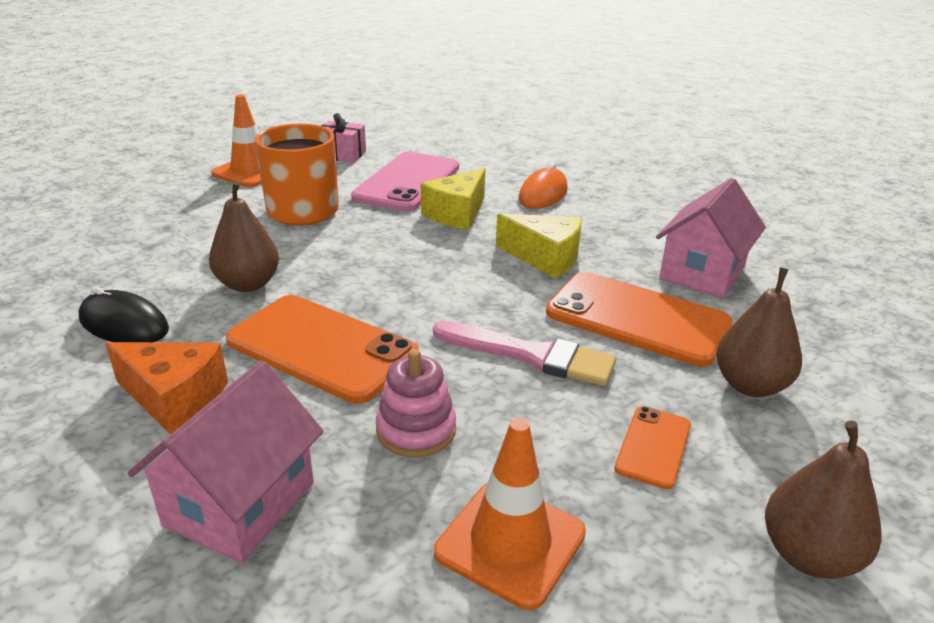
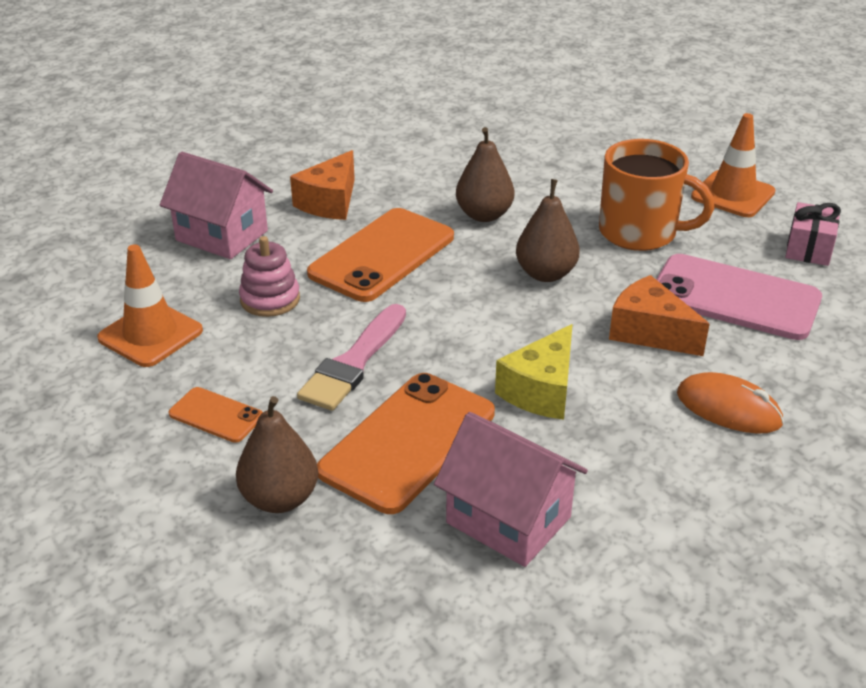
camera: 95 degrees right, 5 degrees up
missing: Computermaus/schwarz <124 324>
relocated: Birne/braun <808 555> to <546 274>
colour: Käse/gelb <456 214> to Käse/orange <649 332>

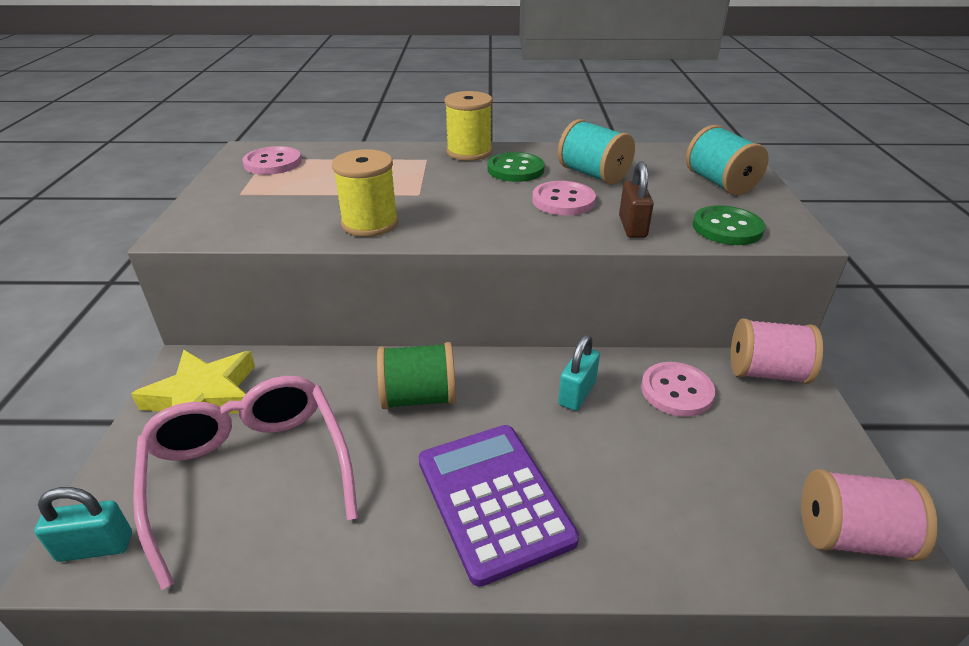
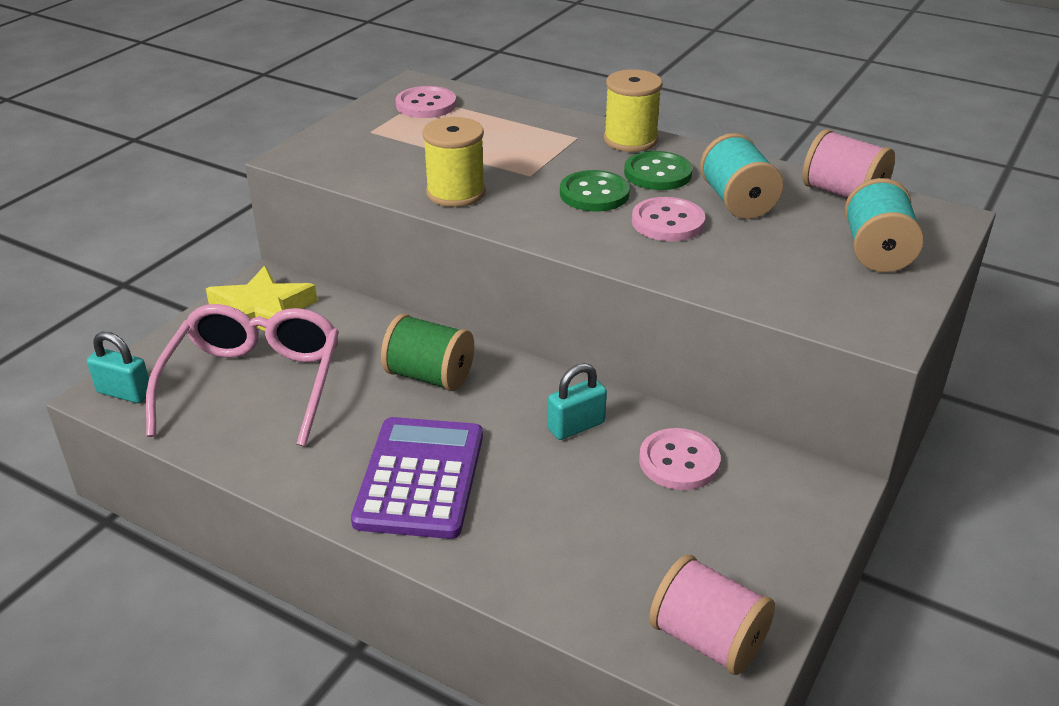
camera: 30 degrees right, 0 degrees up
missing: Vorhängeschloss/braun <632 227>
relocated: Knopf/grün <727 228> to <594 194>; Garnrolle/rosa <766 373> to <842 194>

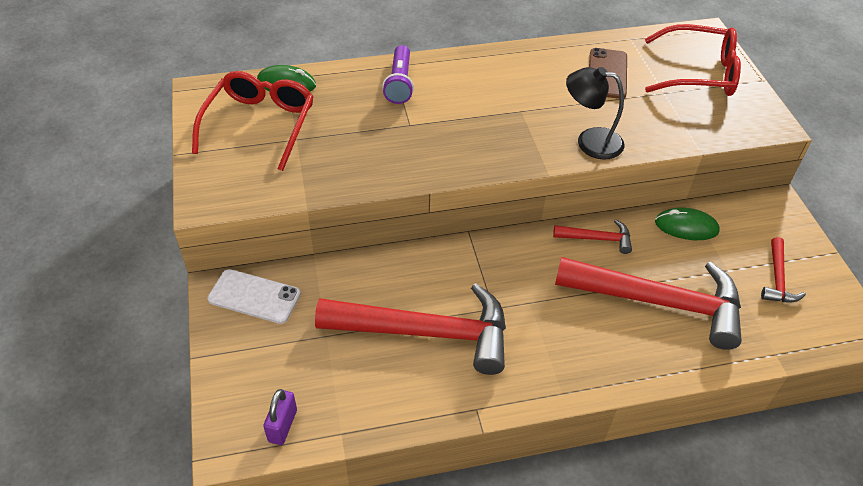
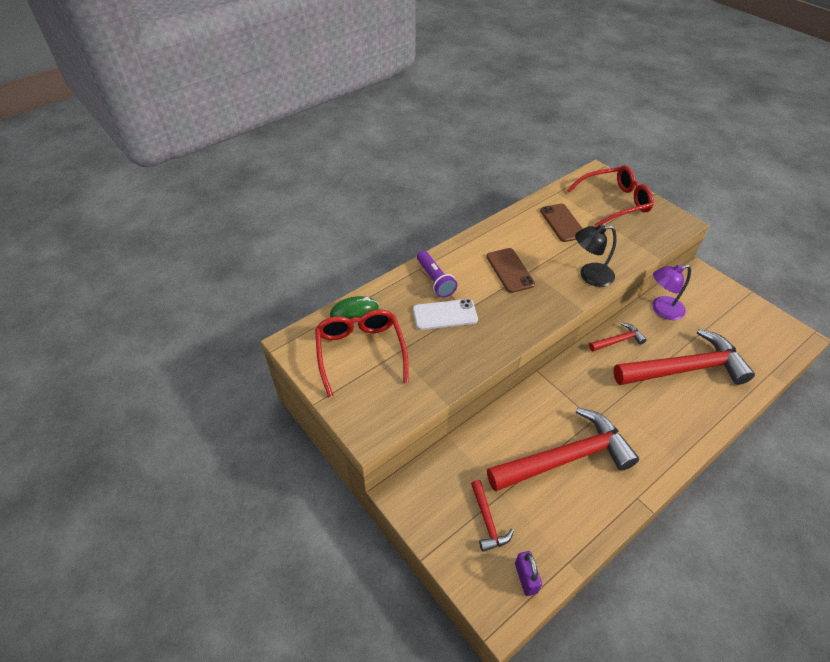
camera: 25 degrees left, 0 degrees up
appeared: Handy/braun <510 270>
relocated: Handy/weiß <254 296> to <445 315>; Hammer/rot <777 279> to <487 521>
exchanged: Computermaus/grün <686 227> to Lampe/lila <661 310>

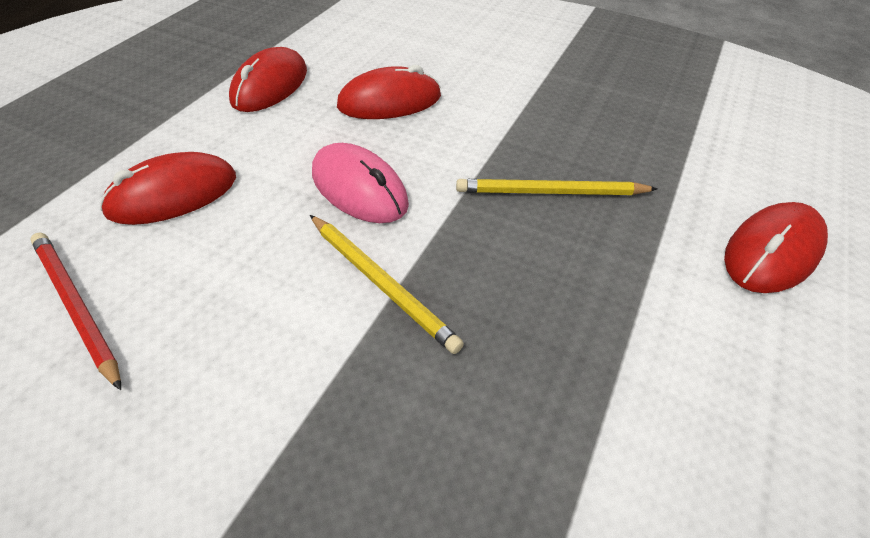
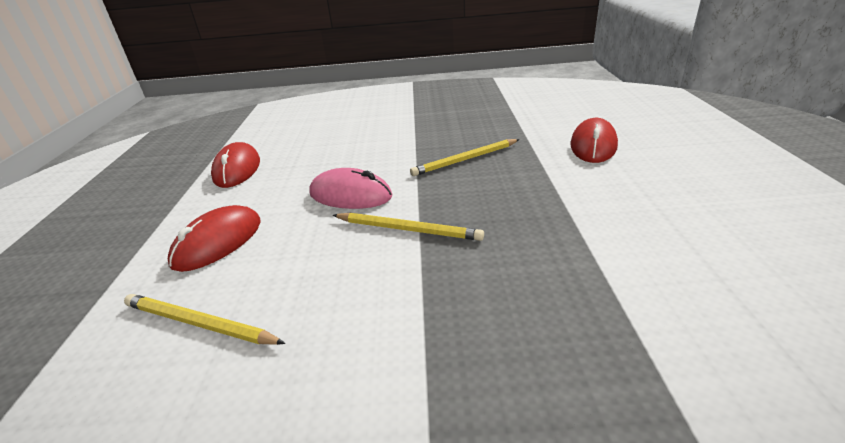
camera: 25 degrees left, 15 degrees down
missing: Computermaus/rot <389 101>
colour: Bleistift/rot <76 306> to Bleistift/gelb <199 323>

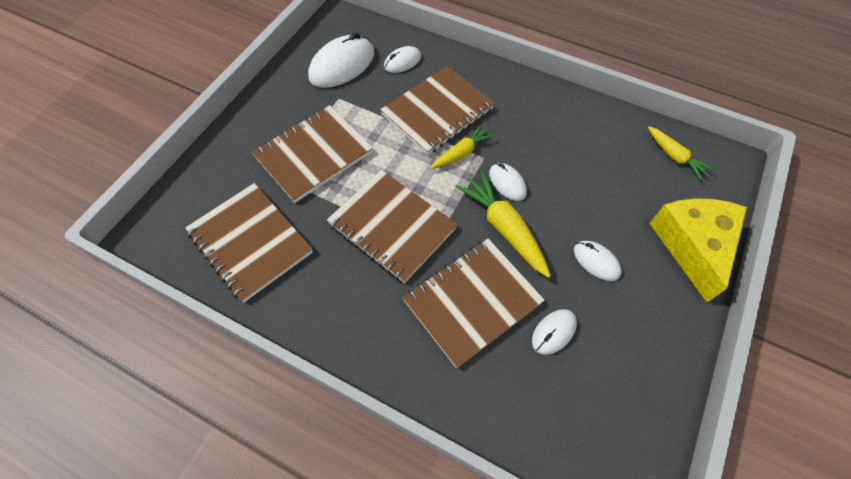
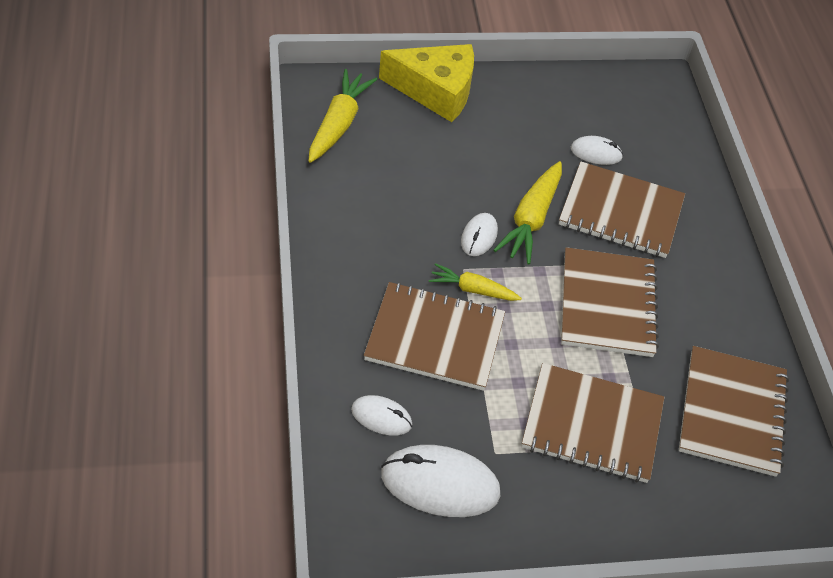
camera: 130 degrees left, 10 degrees down
missing: Computermaus/weiß <596 261>
spun: Käse/gelb <693 246> = <436 91> 135 degrees counterclockwise
size: Karotte/gelb <675 157> = <339 123> x1.61

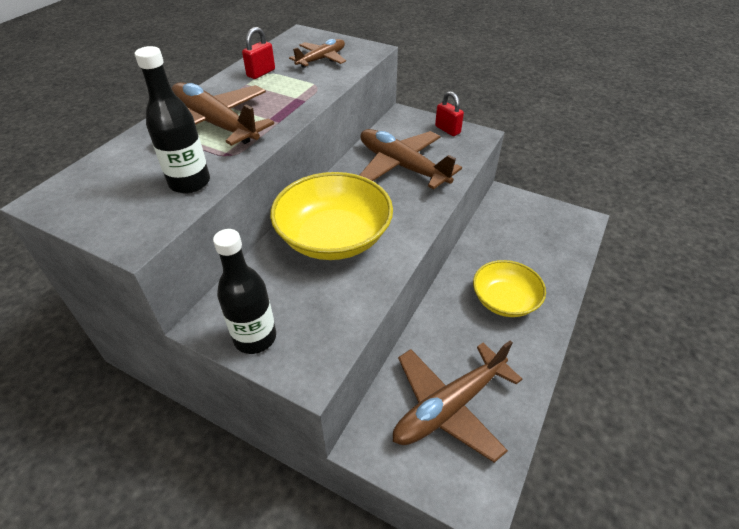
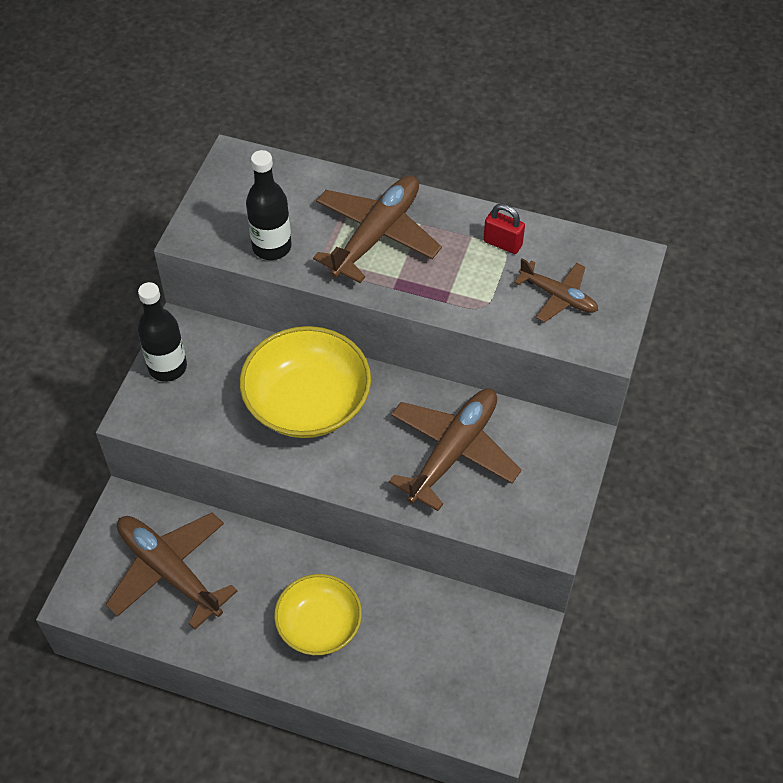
camera: 80 degrees right, 10 degrees up
missing: Vorhängeschloss/rot <447 130>

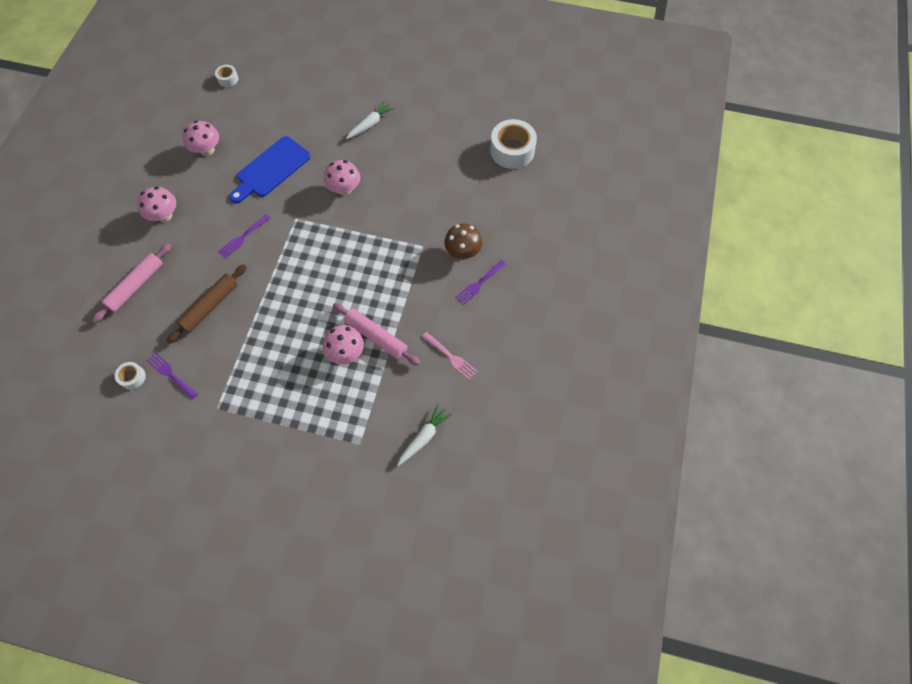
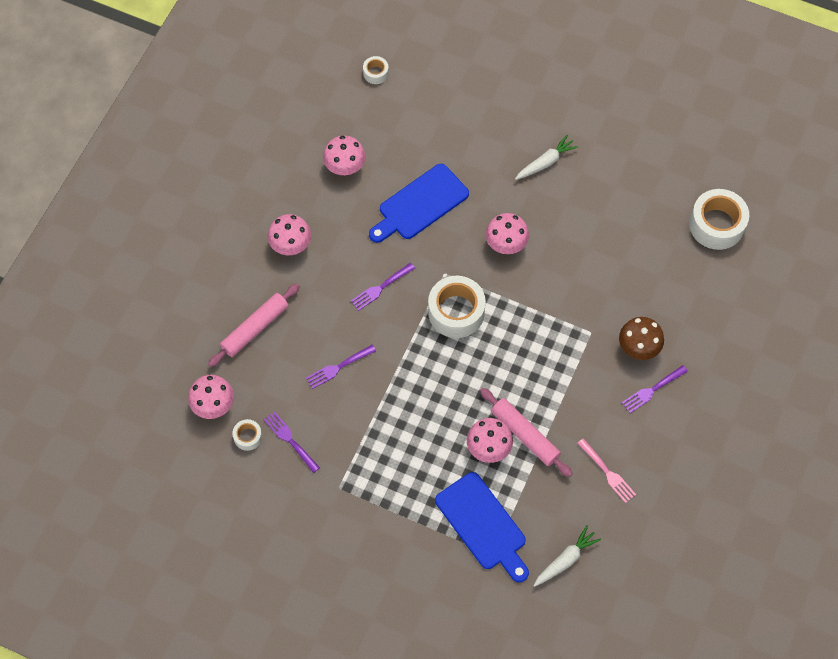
camera: 10 degrees right, 0 degrees up
appeared: Pilz/rosa <213 405>; Klebeband/weiß <456 312>; Schneidebrett/blau <483 525>
exchanged: Nudelholz/braun <210 306> to Gabel/lila <338 367>

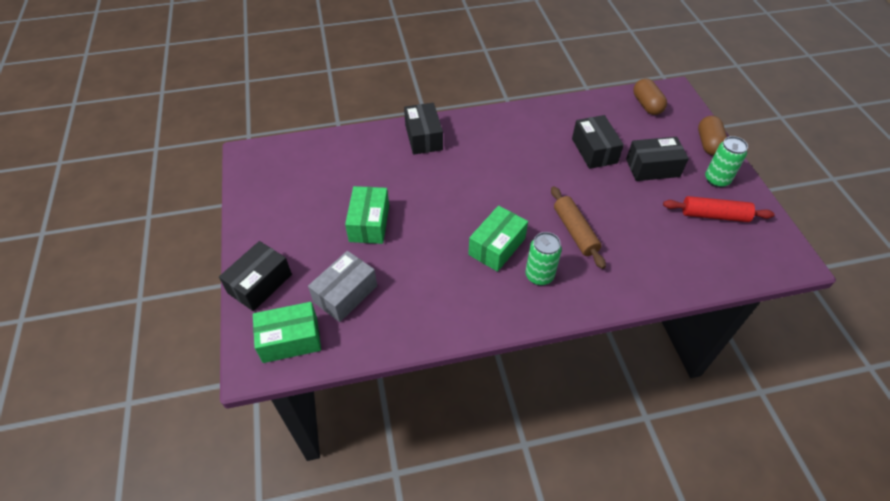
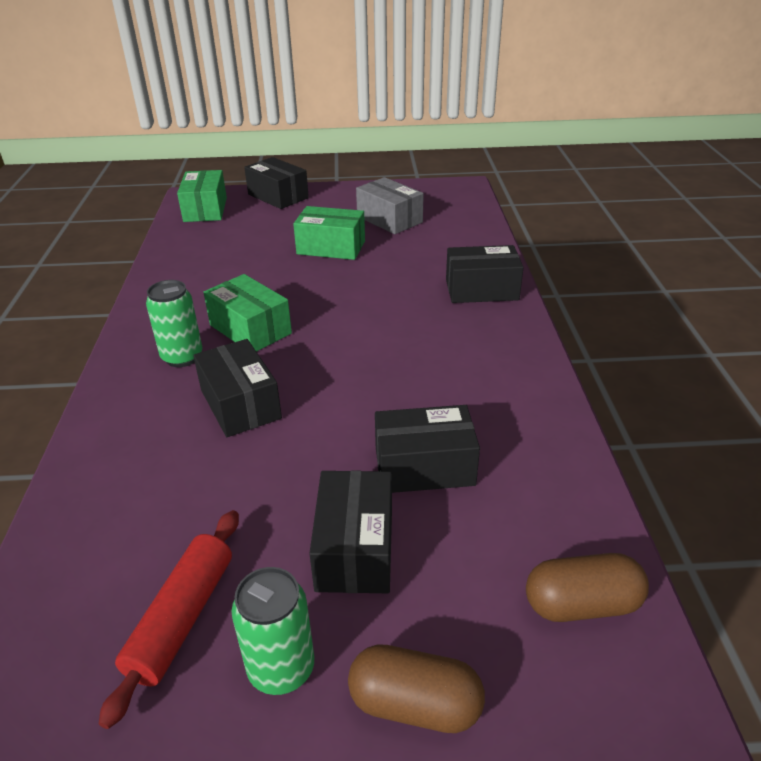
camera: 100 degrees right, 15 degrees down
relocated: Schachtel/grau <345 294> to <389 219>
exchanged: Nudelholz/braun <575 231> to Schachtel/schwarz <240 404>

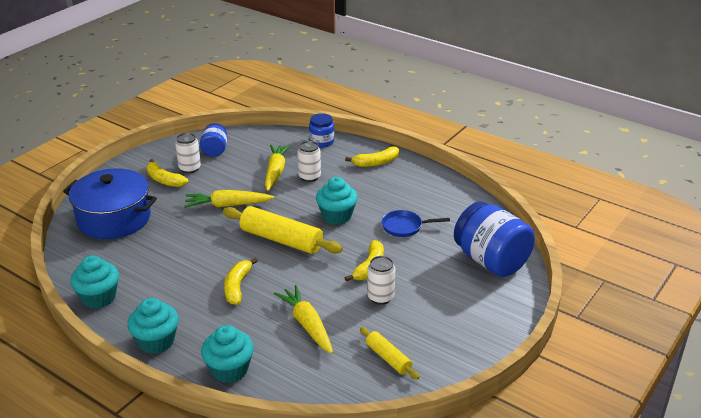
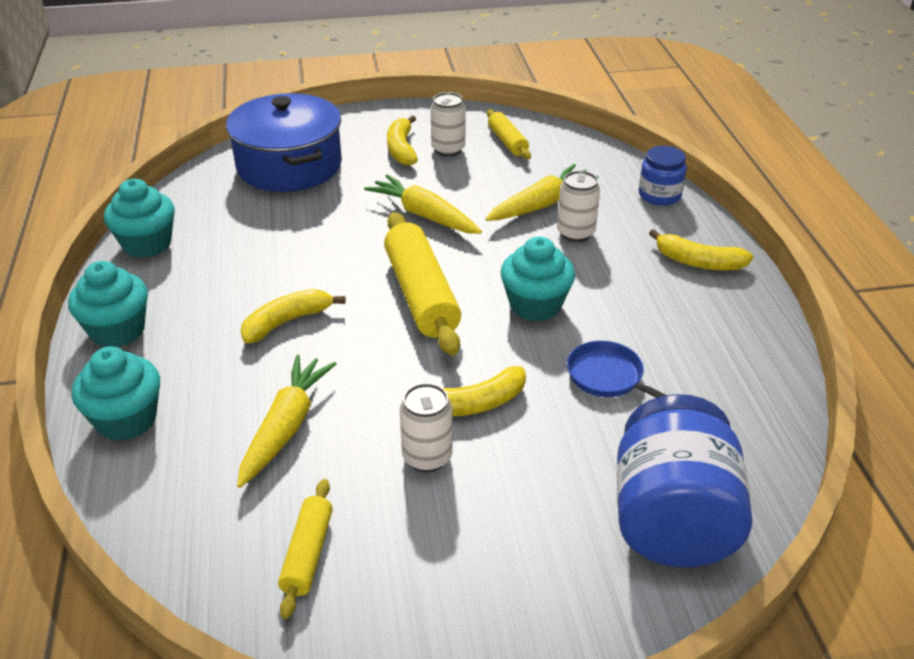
camera: 45 degrees right, 5 degrees up
exchanged: Einmachglas/blau <215 150> to Nudelholz/gelb <507 142>

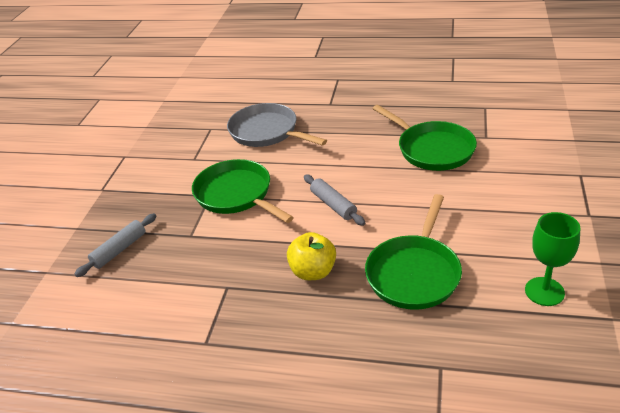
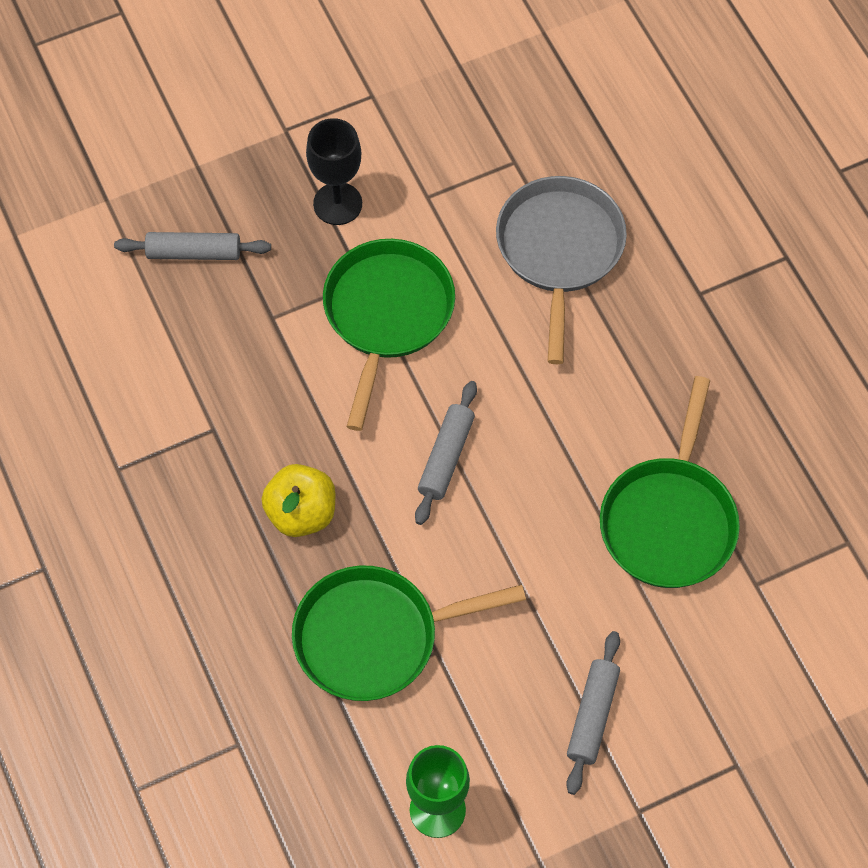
camera: 50 degrees right, 25 degrees up
appeared: Kelch/schwarz <337 204>; Nudelholz/grau <592 716>

